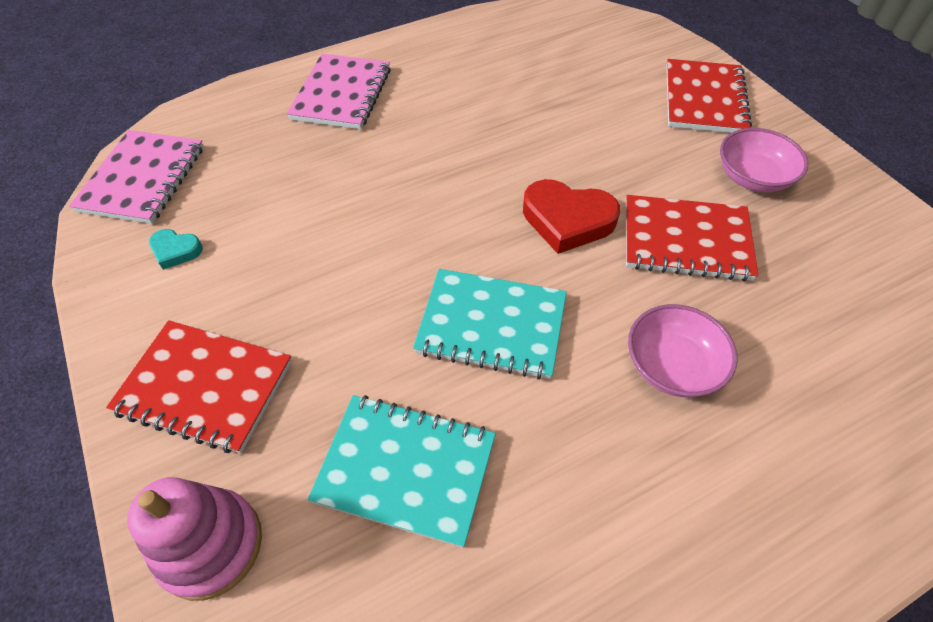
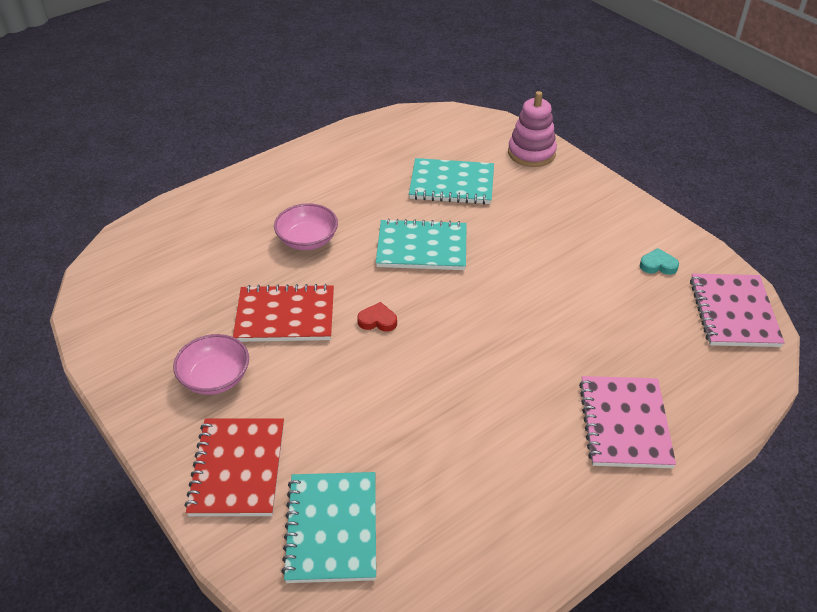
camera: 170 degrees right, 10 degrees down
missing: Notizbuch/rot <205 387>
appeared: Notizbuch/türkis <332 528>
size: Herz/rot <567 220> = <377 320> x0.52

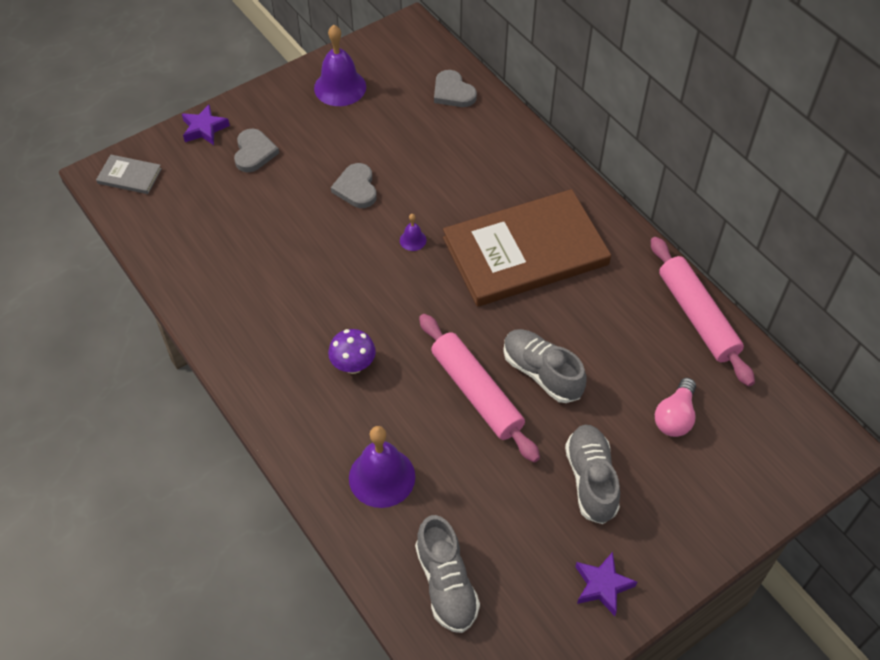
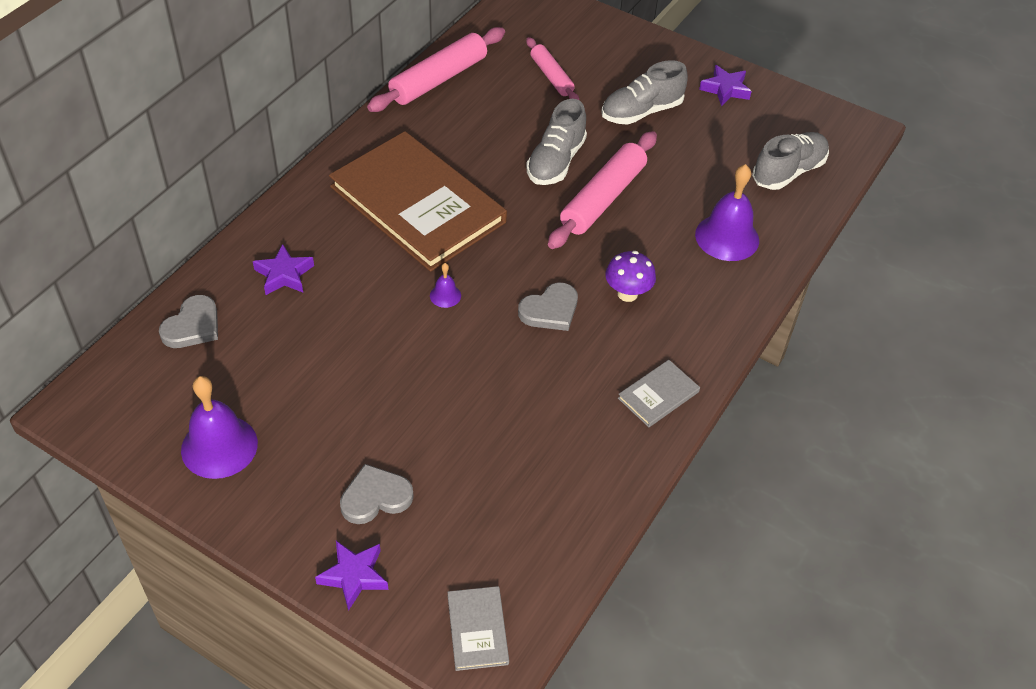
camera: 115 degrees left, 5 degrees down
appeared: Stern/lila <284 275>; Buch/grau <658 395>
relocated: Herz/grau <356 188> to <550 310>
exchanged: Glühbirne/rosa <675 417> to Nudelholz/rosa <551 76>

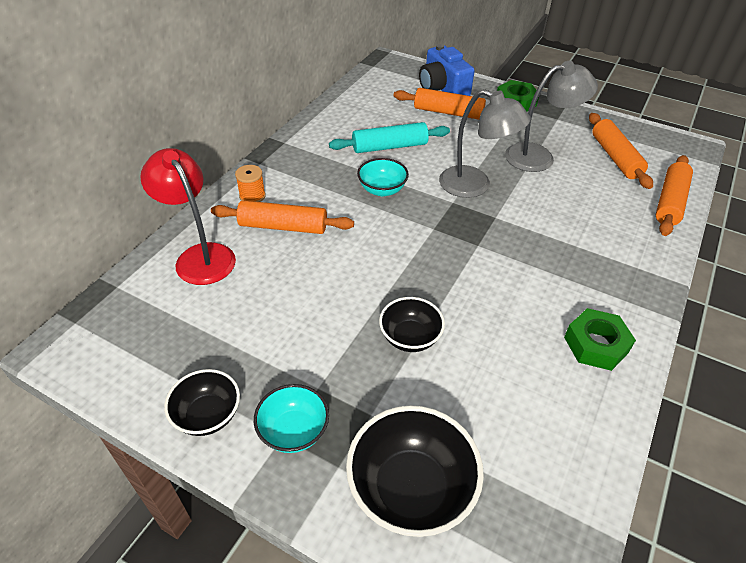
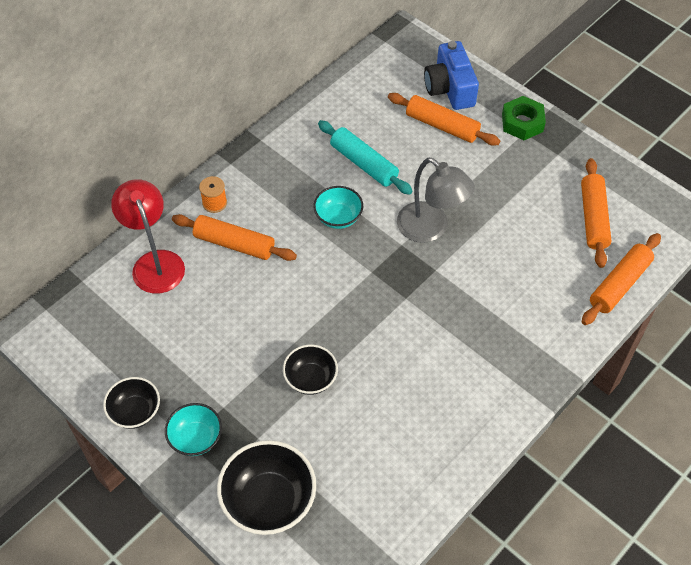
camera: 15 degrees right, 10 degrees up
missing: Lampe/grau <539 156>; Sechskantmutter/grün <596 345>
spun: Nudelholz/türkis <389 147> = <364 163> 45 degrees clockwise

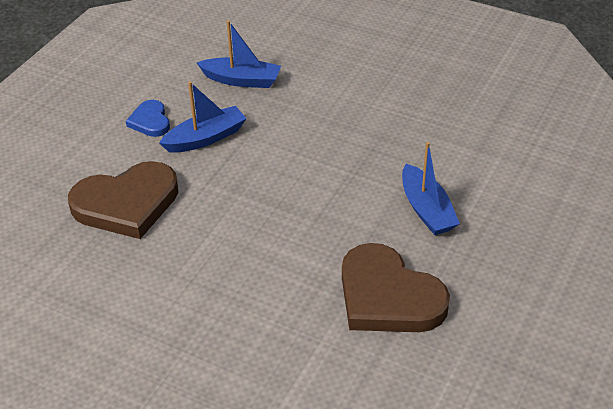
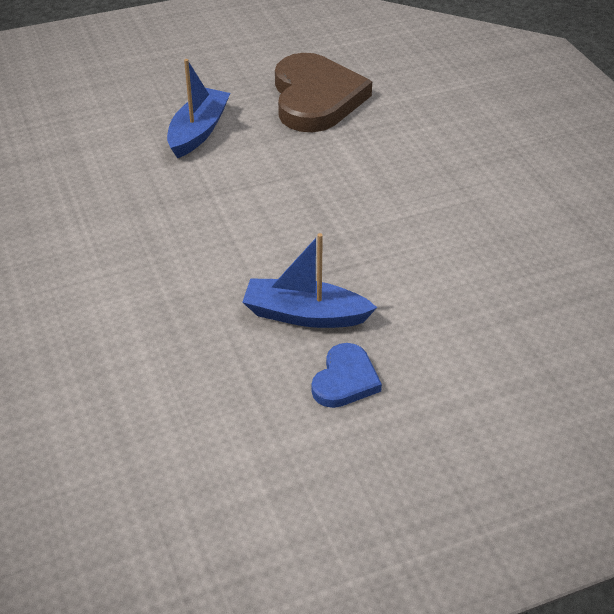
camera: 140 degrees left, 0 degrees up
missing: Herz/braun <126 204>; Boot/blau <242 80>

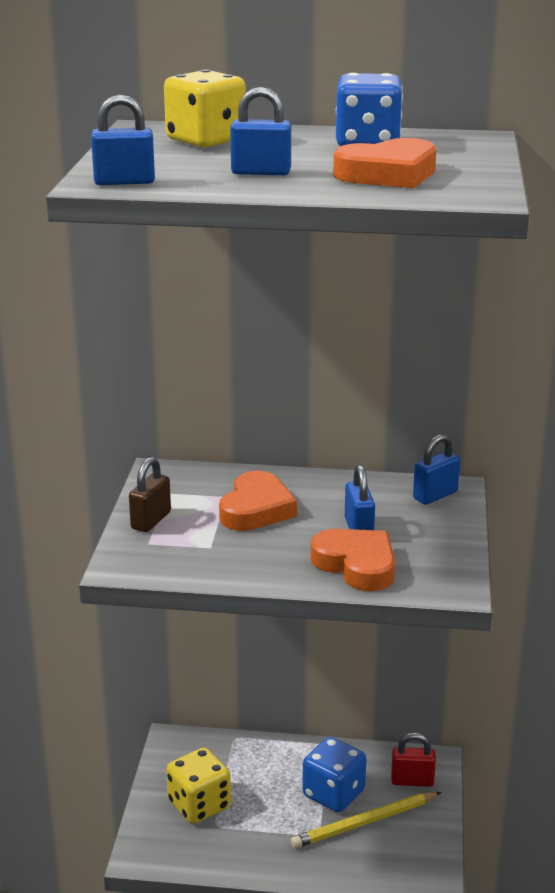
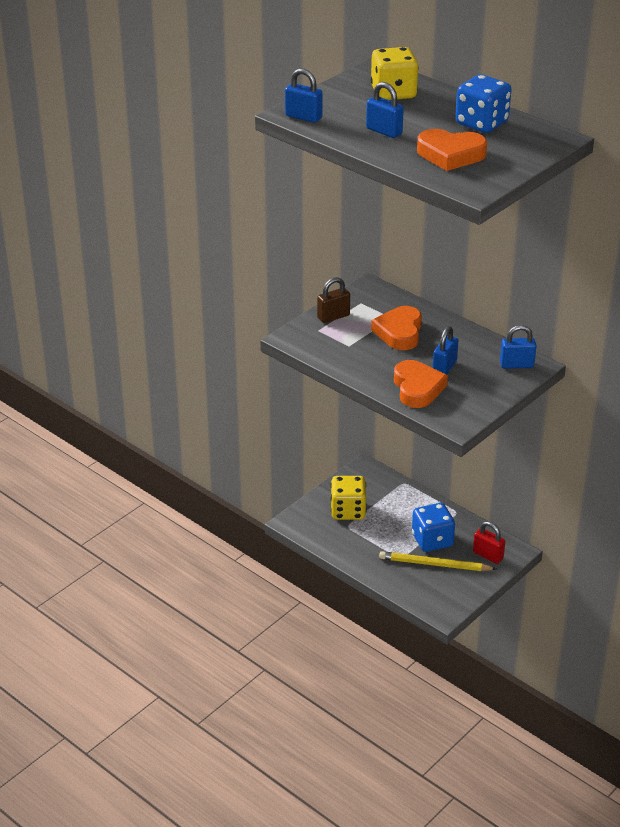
camera: 35 degrees right, 10 degrees up
spun: Herz/orange <256 509> = <399 332> 135 degrees clockwise

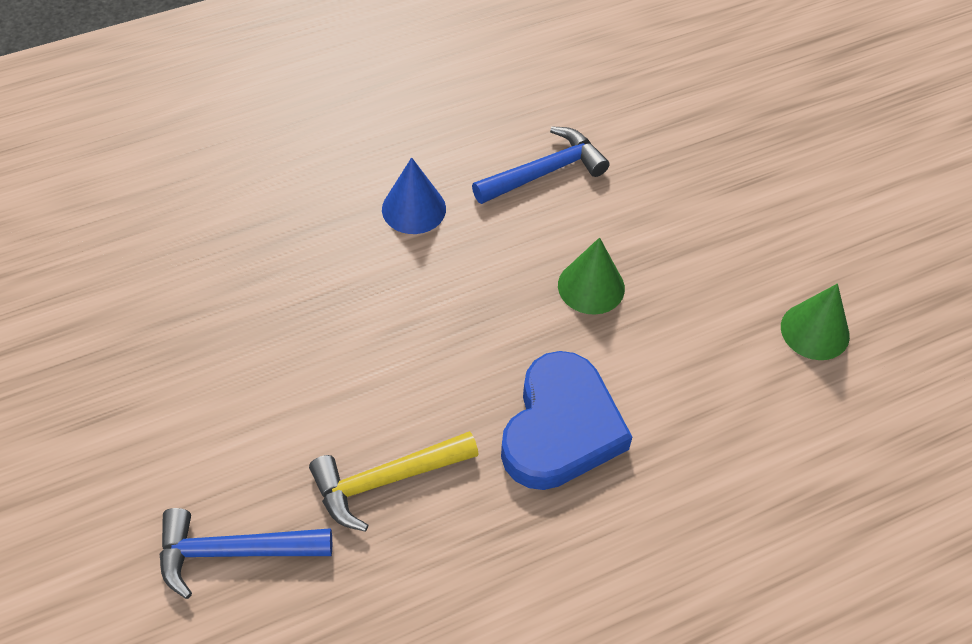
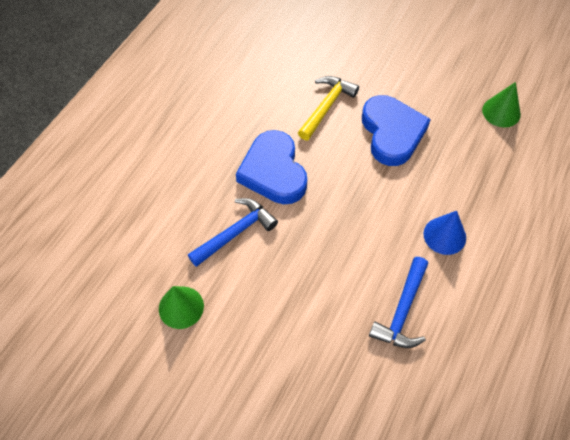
camera: 145 degrees right, 5 degrees up
appeared: Herz/blau <392 133>
relocated: Hammer/blau <233 552> to <235 233>; Kegel/grün <591 286> to <501 112>

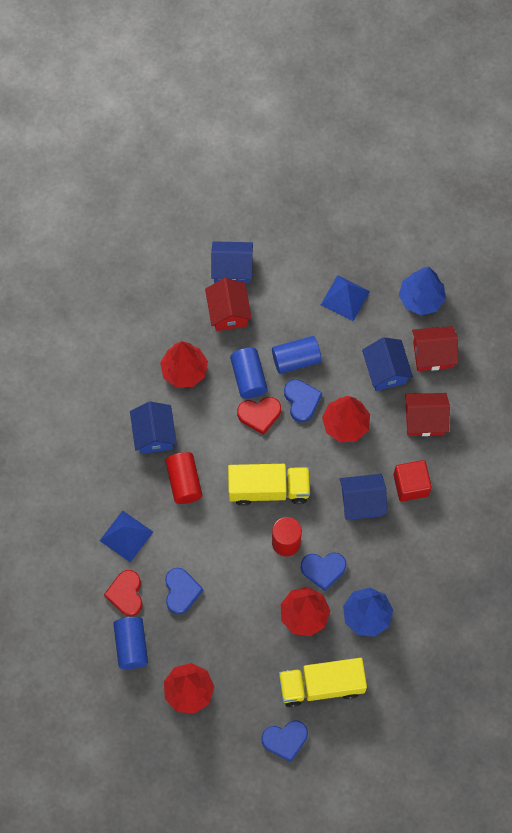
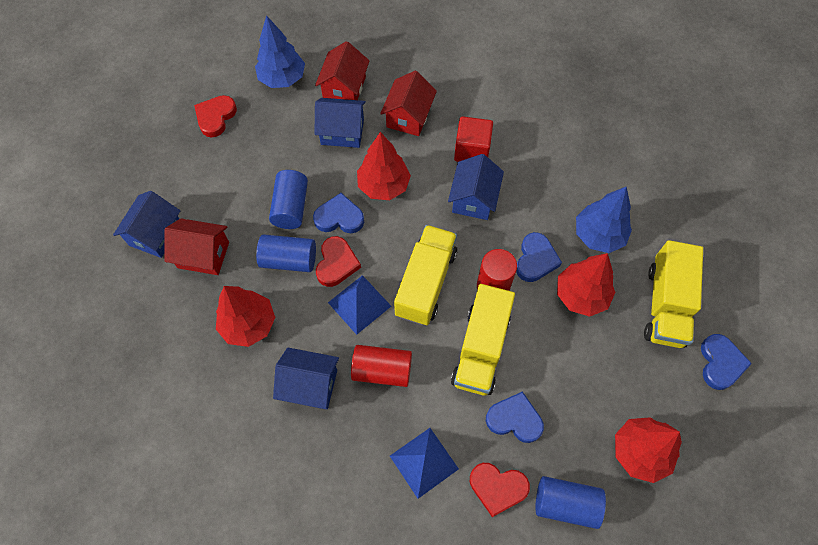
camera: 70 degrees left, 5 degrees down
appeared: Herz/rot <215 117>; Lastwagen/gelb <480 349>
relocated: Pyramide/blau <345 298> to <359 304>

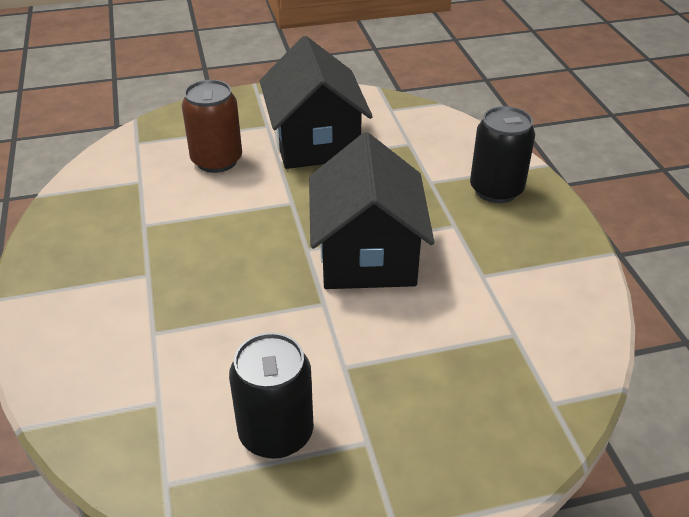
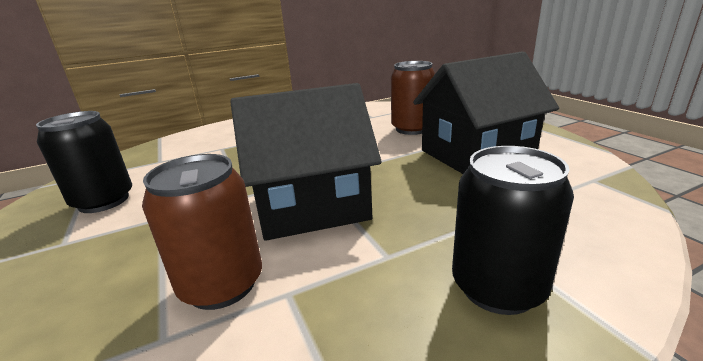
camera: 80 degrees right, 15 degrees down
appeared: Dose/braun <222 284>

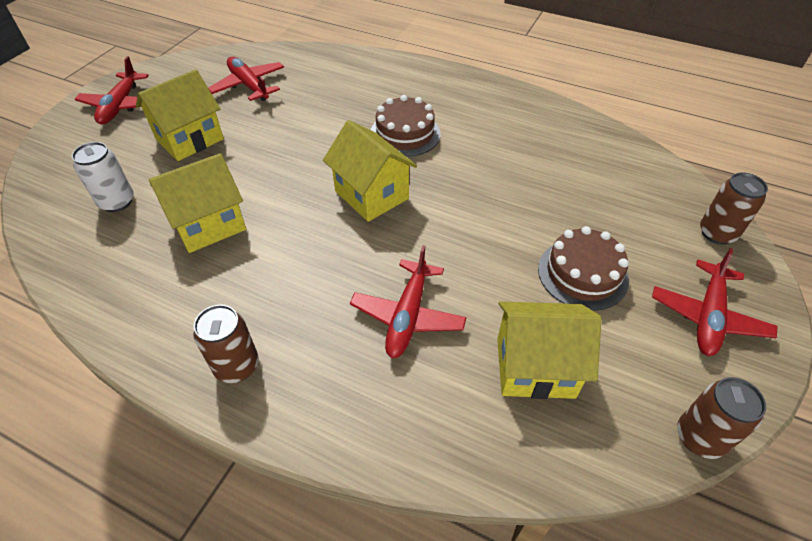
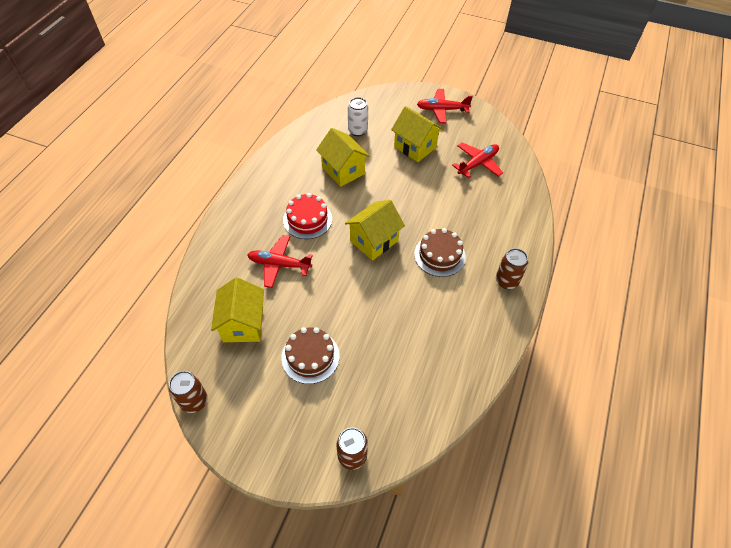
camera: 85 degrees right, 5 degrees up
missing: Flugzeug/rot <708 316>
appeared: Kuchen/rot <307 219>
relocated: Dose/braun <237 366> to <506 281>

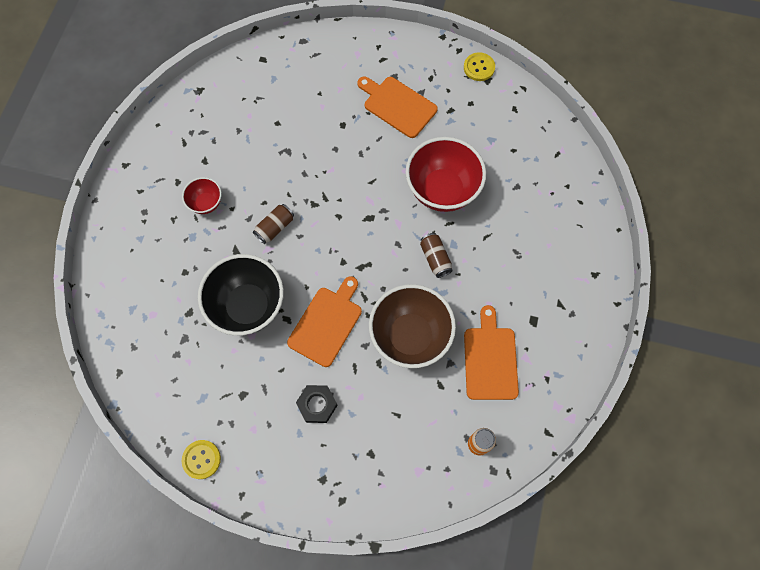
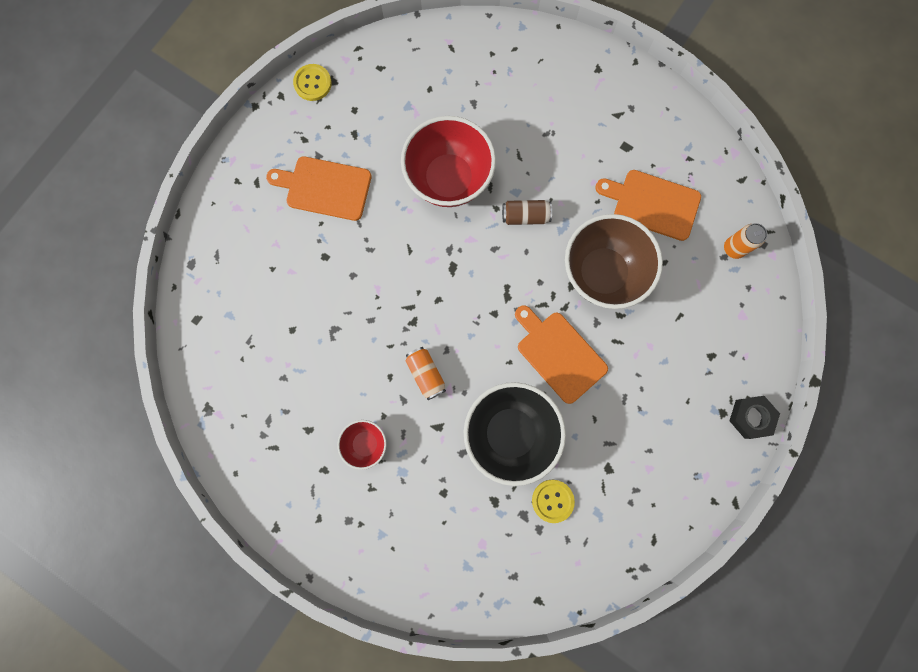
camera: 70 degrees left, 10 degrees up
relocated: Knopf/gelb <201 459> to <552 500>; Sechskantmutter/schwarz <317 405> to <751 417>
colour: Dose/braun <275 227> to Dose/orange <426 374>
spun: Schneidebrett/orange <397 105> = <325 188> 45 degrees clockwise

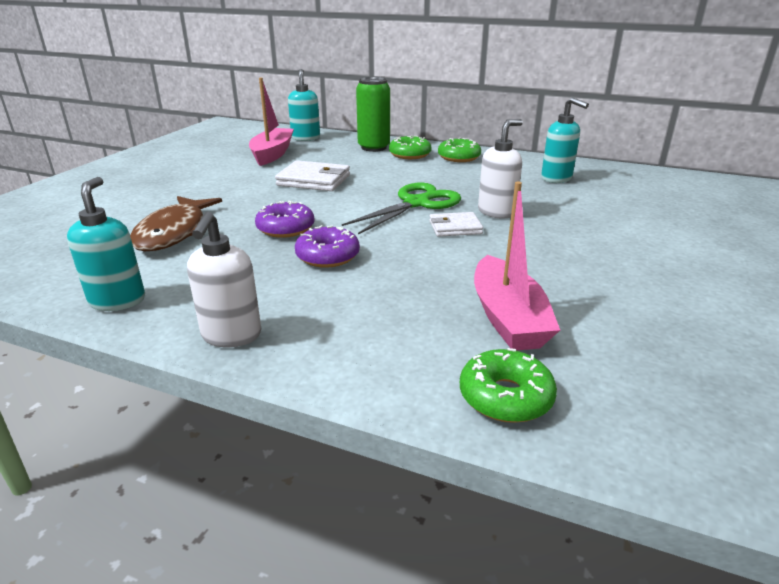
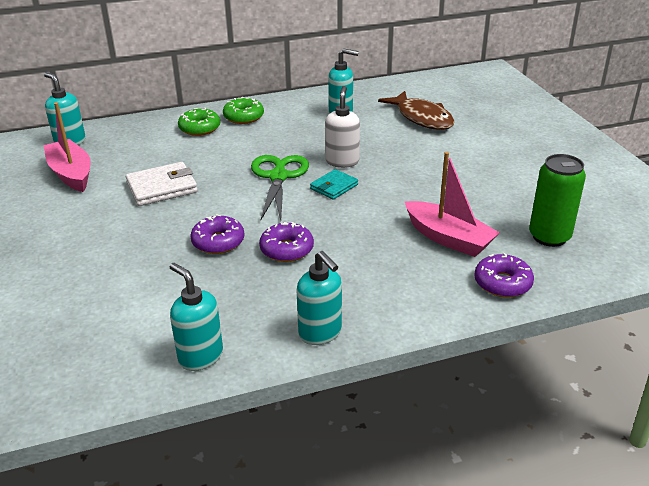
camera: 40 degrees left, 5 degrees up
relocated: Fisch/braun <175 232> to <422 118>; Dose/grün <374 147> to <549 237>
colour: Seifenspender/weiß <231 336> to Seifenspender/türkis <320 333>; Geldbörse/weiß <455 227> to Geldbörse/türkis <334 187>; Donut/grün <505 397> to Donut/lila <502 283>

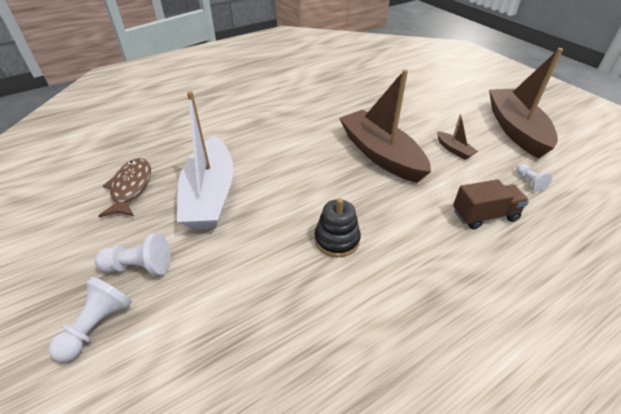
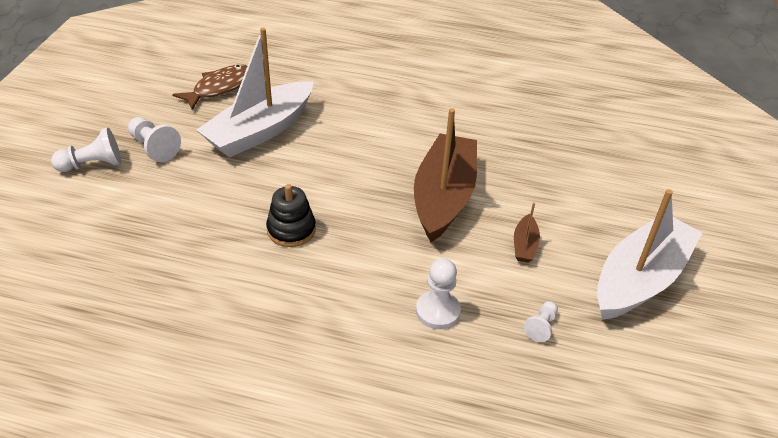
camera: 45 degrees right, 0 degrees up
exchanged: Lastwagen/braun <484 215> to Bauer/weiß <437 311>
colour: Boot/braun <515 129> to Boot/weiß <640 279>

